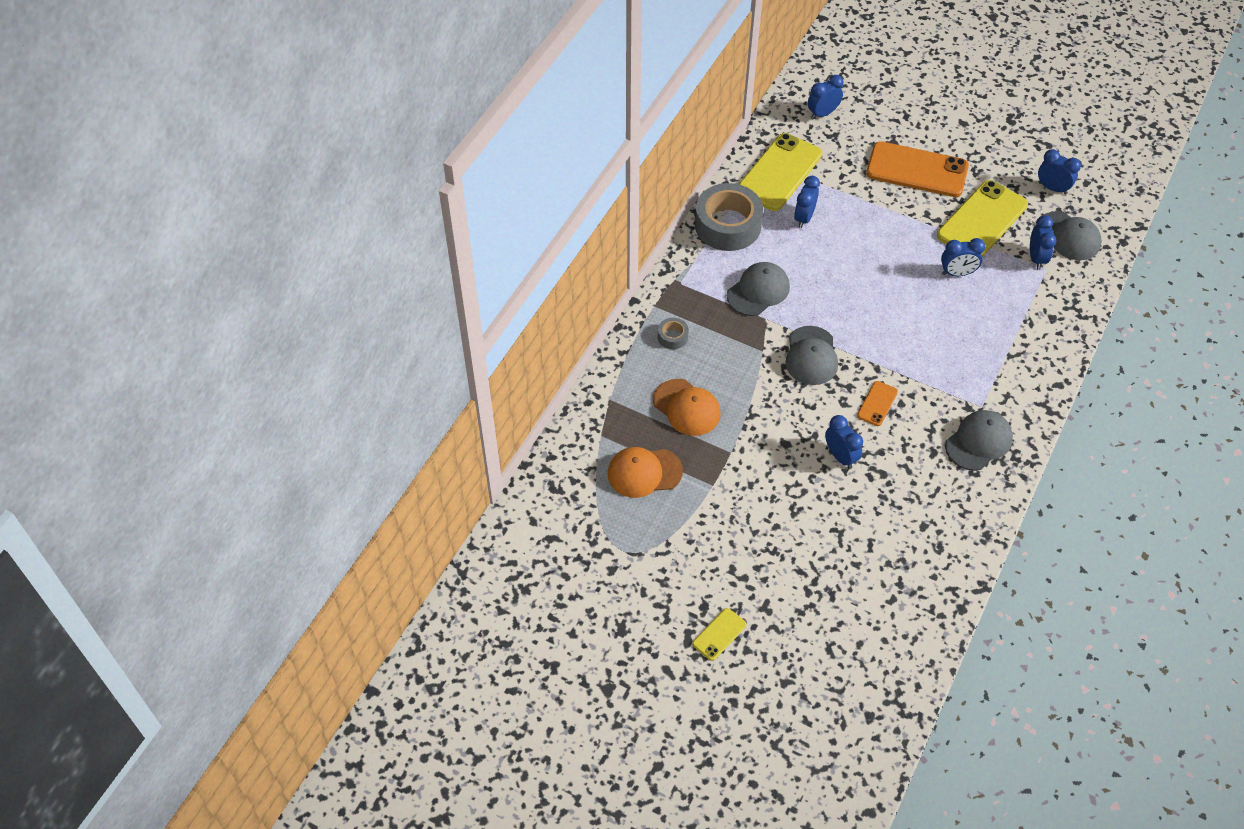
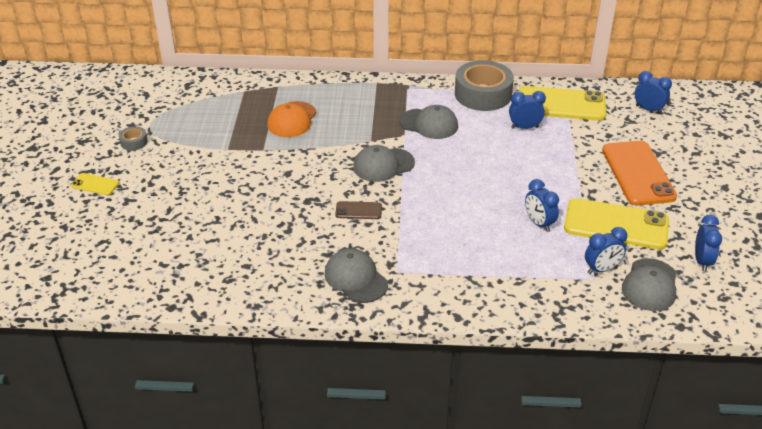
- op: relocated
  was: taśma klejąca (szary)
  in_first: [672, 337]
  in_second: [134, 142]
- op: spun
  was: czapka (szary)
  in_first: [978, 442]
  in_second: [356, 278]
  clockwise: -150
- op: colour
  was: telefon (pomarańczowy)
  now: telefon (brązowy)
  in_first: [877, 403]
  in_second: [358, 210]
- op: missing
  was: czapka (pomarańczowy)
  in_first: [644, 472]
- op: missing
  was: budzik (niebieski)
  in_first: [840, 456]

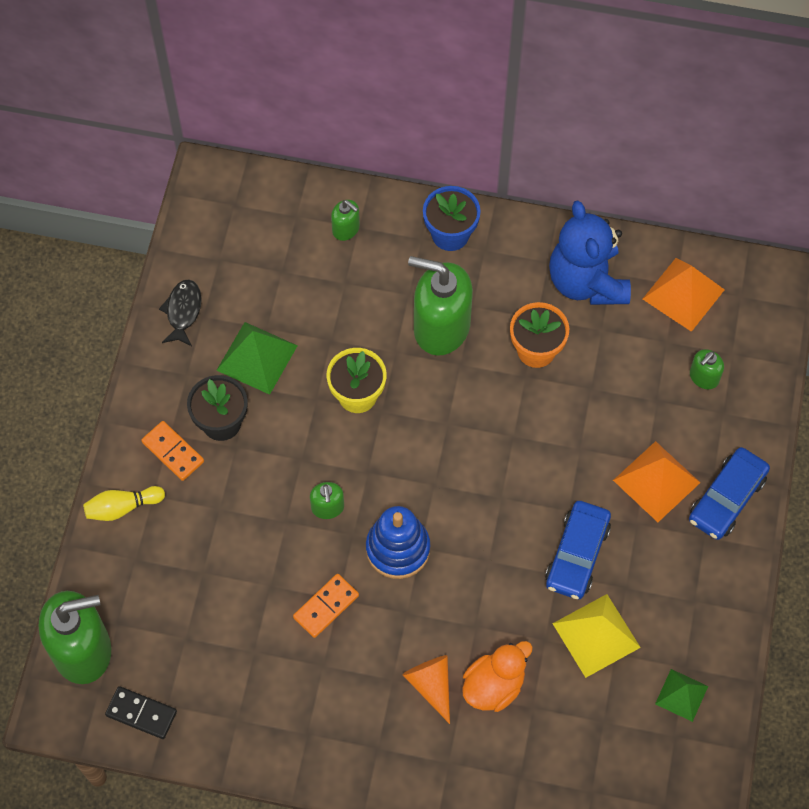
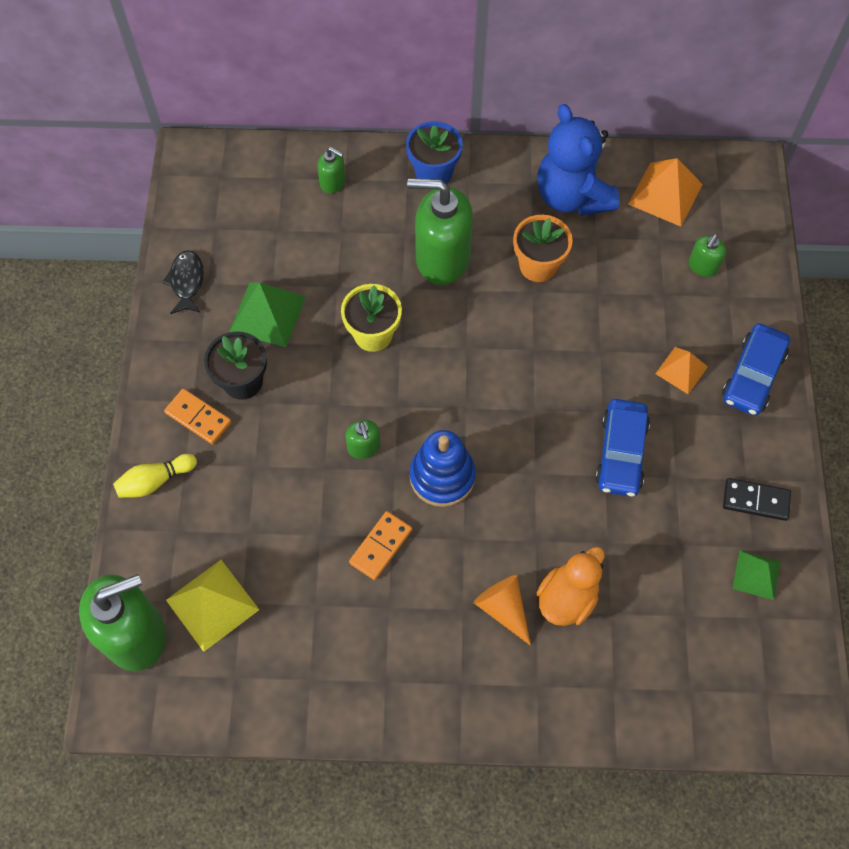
- op: relocated
  was: piramida (żółty)
  in_first: [596, 635]
  in_second: [212, 604]
- op: size
  was: piramida (pomarańczowy)
  in_first: [656, 481]
  in_second: [681, 370]
  ratio: 0.62
- op: relocated
  was: kostka domina (czarny)
  in_first: [141, 713]
  in_second: [755, 500]

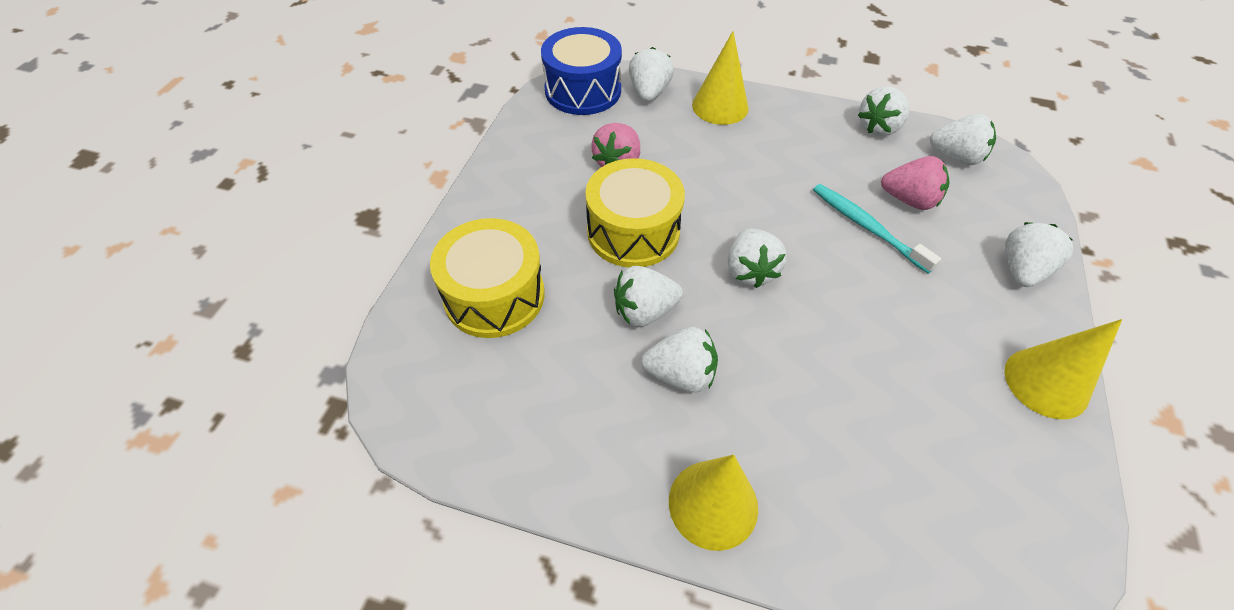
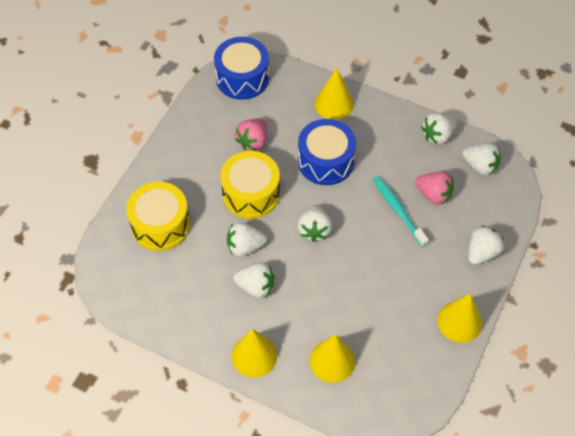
- op: appeared
  now: bęben (niebieski)
  in_second: [326, 161]
- op: appeared
  now: stożek (żółty)
  in_second: [332, 360]
- op: missing
  was: truskawka (biały)
  in_first: [649, 92]

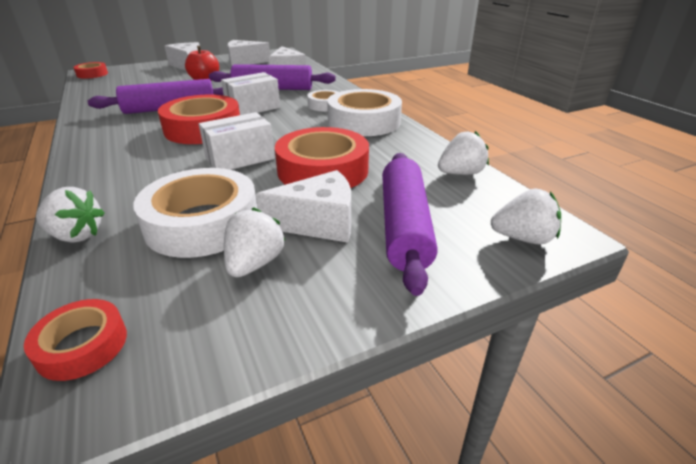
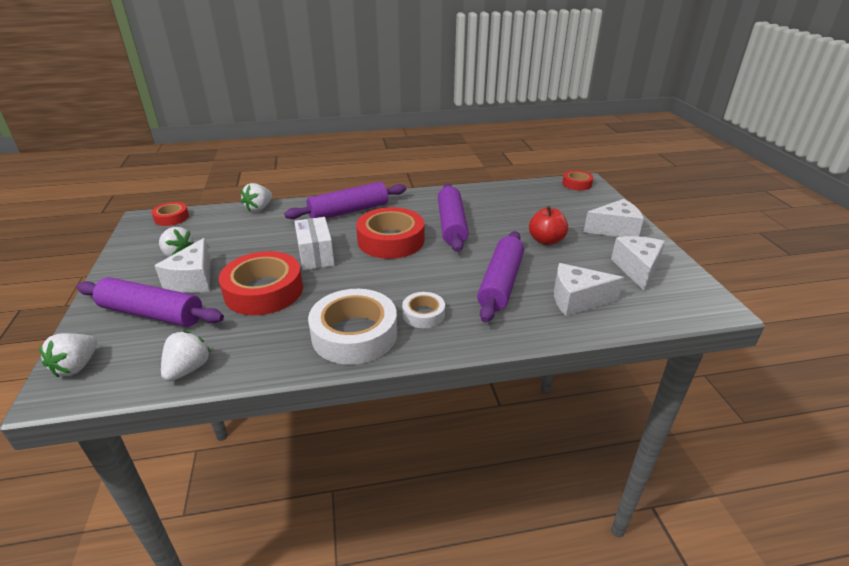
- op: spun
  was: truskawka (biały)
  in_first: [460, 173]
  in_second: [188, 369]
  clockwise: -150
- op: appeared
  now: wałek do ciasta (fioletowy)
  in_second: [349, 211]
- op: missing
  was: taśma klejąca (biały)
  in_first: [202, 223]
- op: missing
  was: pudełko (biały)
  in_first: [253, 108]

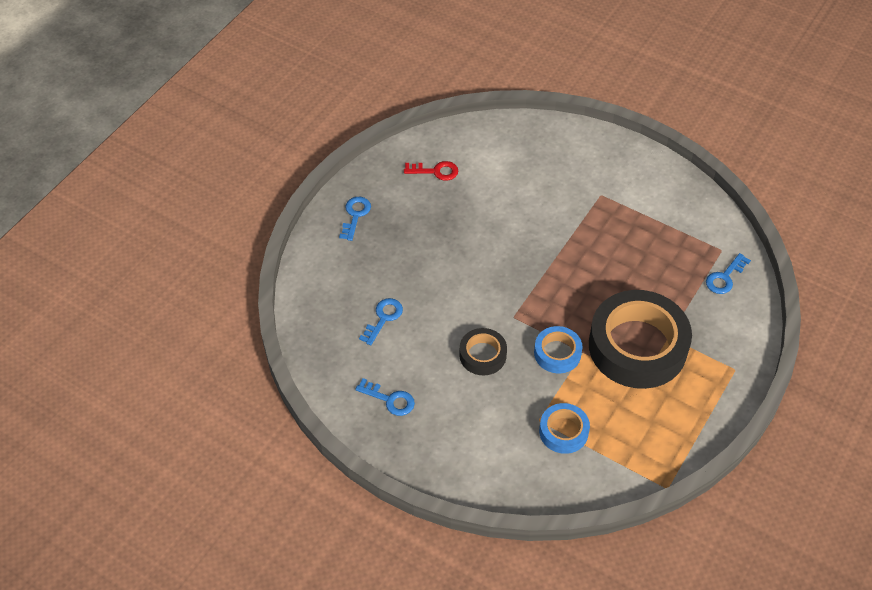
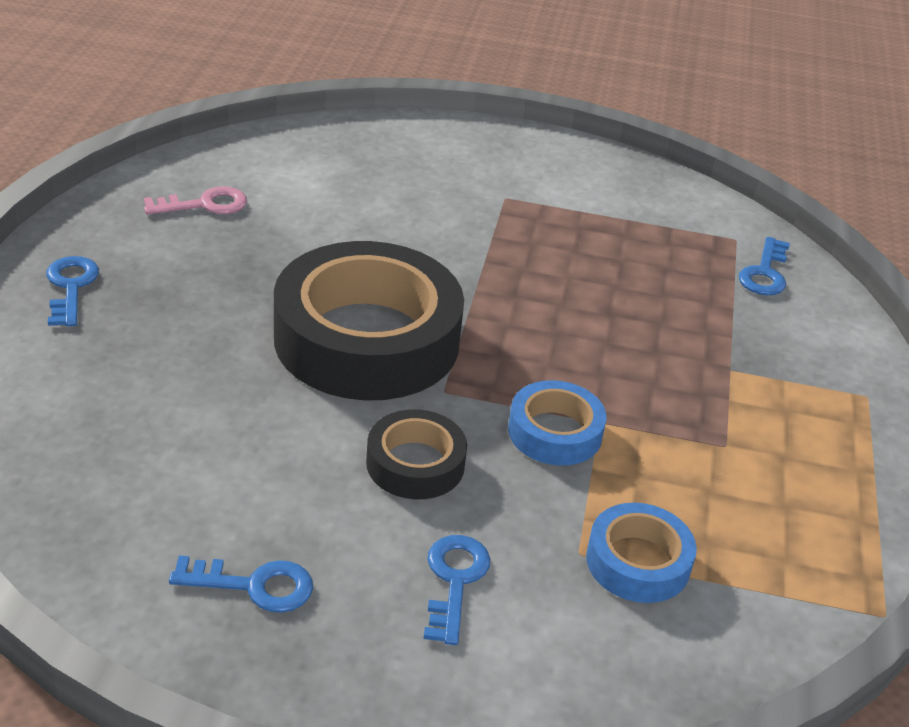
- op: colour
  was: klucz (czerwony)
  now: klucz (różowy)
  in_first: [435, 171]
  in_second: [204, 204]
- op: relocated
  was: taśma klejąca (czarny)
  in_first: [637, 346]
  in_second: [367, 339]
- op: relocated
  was: klucz (niebieski)
  in_first: [383, 318]
  in_second: [454, 581]

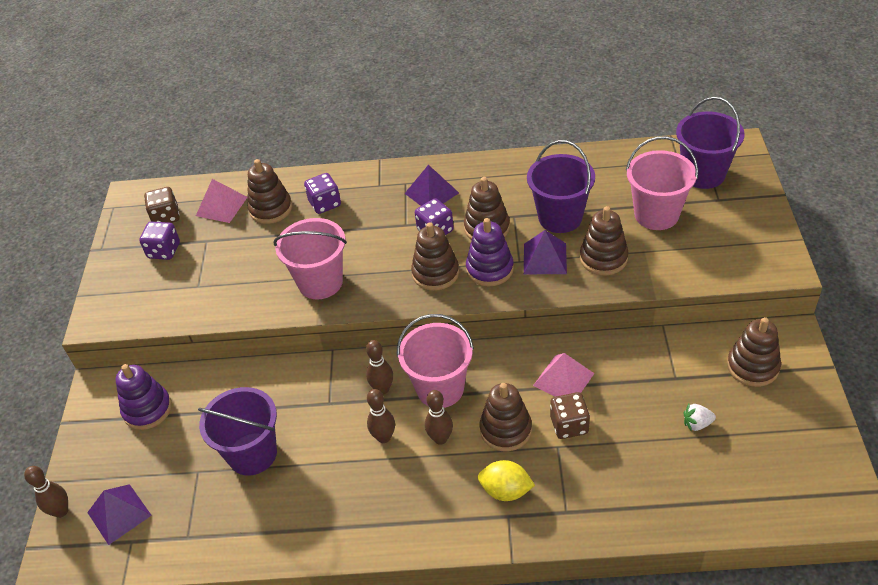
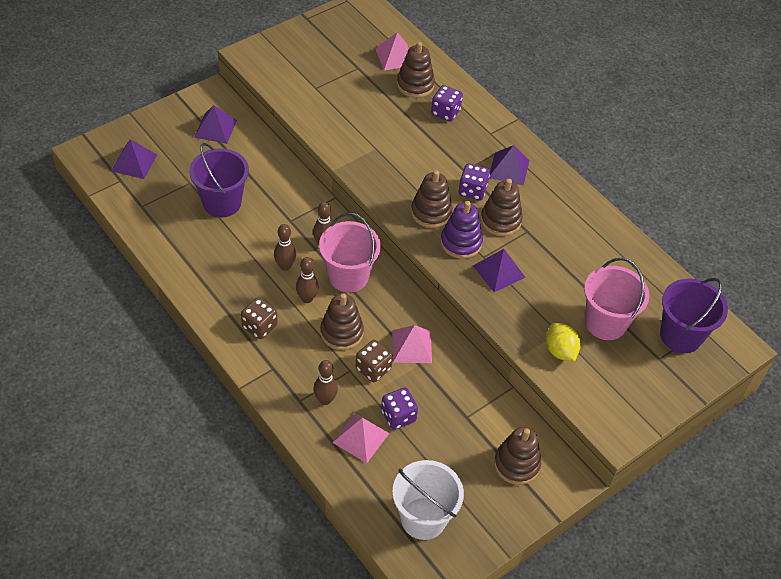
- op: exchanged
  was: zabawka nakładanka (fioletowy)
  now: piramida (fioletowy)
  in_first: [147, 409]
  in_second: [215, 128]
- op: relocated
  was: kostka do gry (brązowy)
  in_first: [166, 217]
  in_second: [259, 326]
- op: relocated
  was: kręgiel (brązowy)
  in_first: [61, 511]
  in_second: [325, 400]
- op: appeared
  now: piramida (różowy)
  in_second: [360, 437]
- op: relocated
  was: kostka do gry (fioletowy)
  in_first: [164, 251]
  in_second: [398, 416]
- op: appeared
  now: wiadro (biały)
  in_second: [423, 518]
- op: relocated
  was: cytryna (żółty)
  in_first: [506, 491]
  in_second: [560, 351]
- op: missing
  was: wiadro (różowy)
  in_first: [320, 282]
- op: missing
  was: wiadro (fioletowy)
  in_first: [560, 217]
- op: missing
  was: zabawka nakładanka (brązowy)
  in_first: [603, 258]
- op: missing
  was: truskawka (biały)
  in_first: [697, 424]

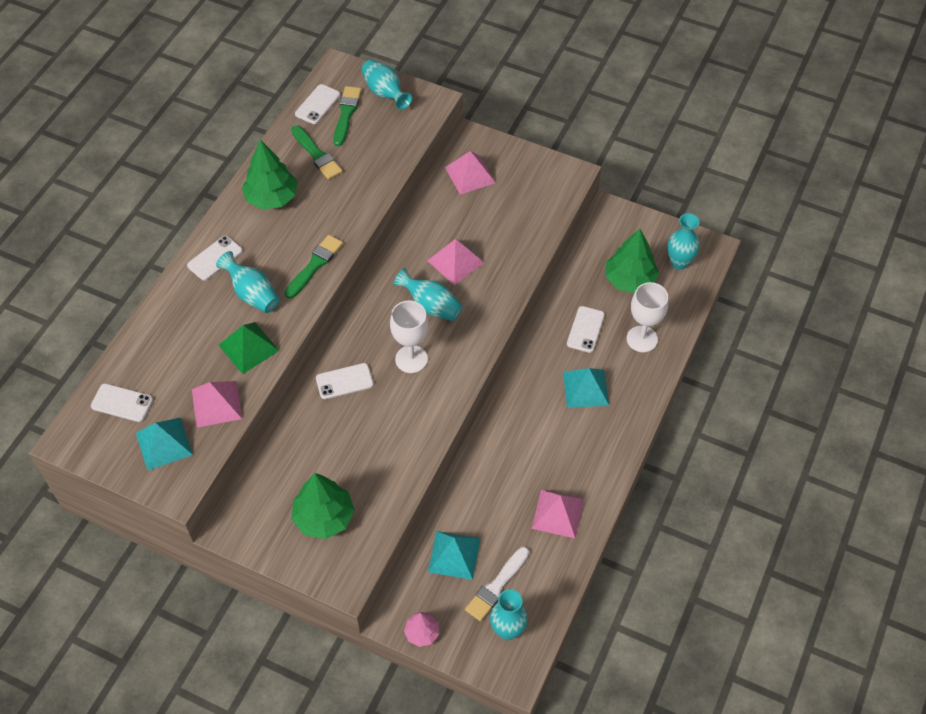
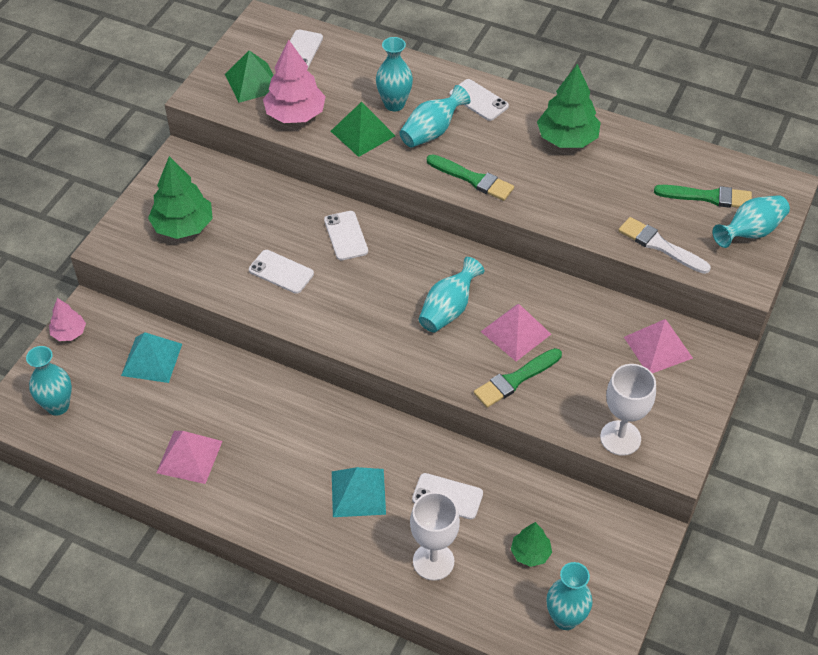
- op: colour
  was: piramida (turkusowy)
  now: piramida (zielony)
  in_first: [164, 443]
  in_second: [253, 82]
- op: relocated
  was: telefon (biały)
  in_first: [318, 104]
  in_second: [281, 272]
- op: exchanged
  was: piramida (różowy)
  now: drzewko (różowy)
  in_first: [216, 404]
  in_second: [295, 114]
- op: appeared
  now: wazon (turkusowy)
  in_second: [394, 104]
- op: relocated
  was: pędzel (zielony)
  in_first: [317, 155]
  in_second: [515, 379]
- op: size
  was: drzewko (zielony)
  in_first: [630, 280]
  in_second: [530, 553]
  ratio: 0.56
- op: relocated
  was: kielich (biały)
  in_first: [411, 359]
  in_second: [620, 438]
- op: relocated
  was: pędzel (biały)
  in_first: [496, 586]
  in_second: [660, 245]

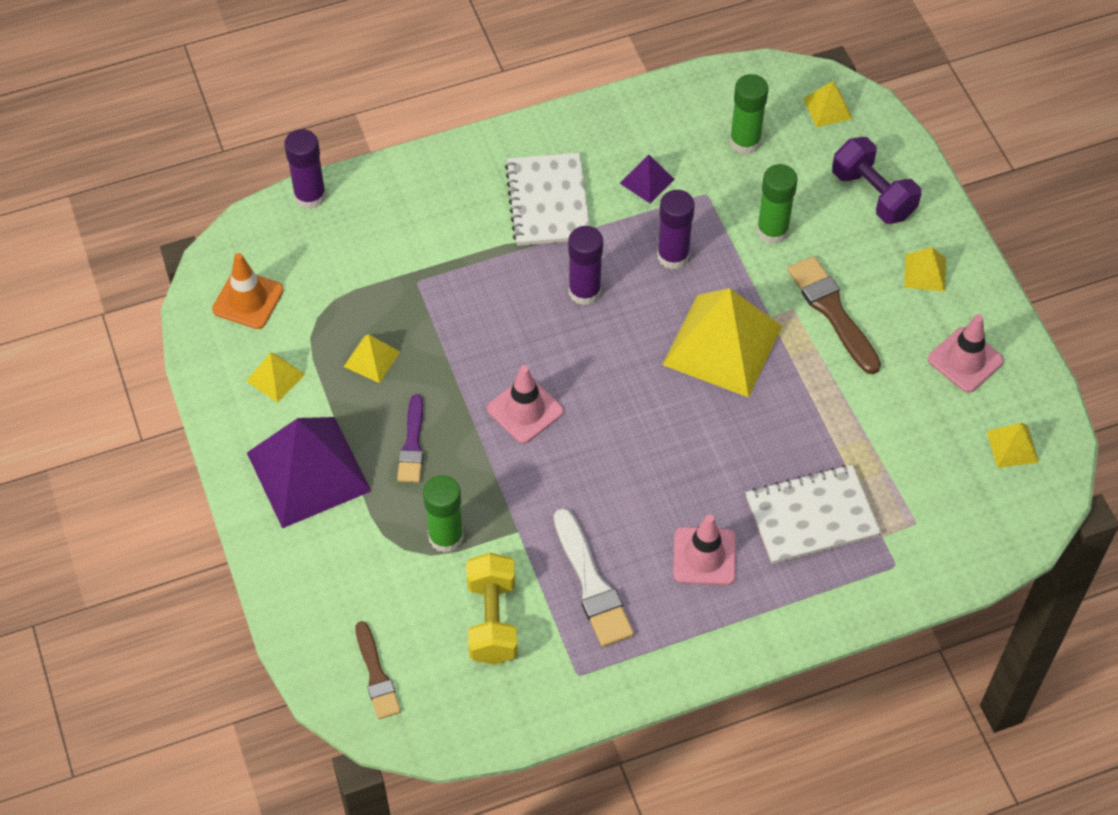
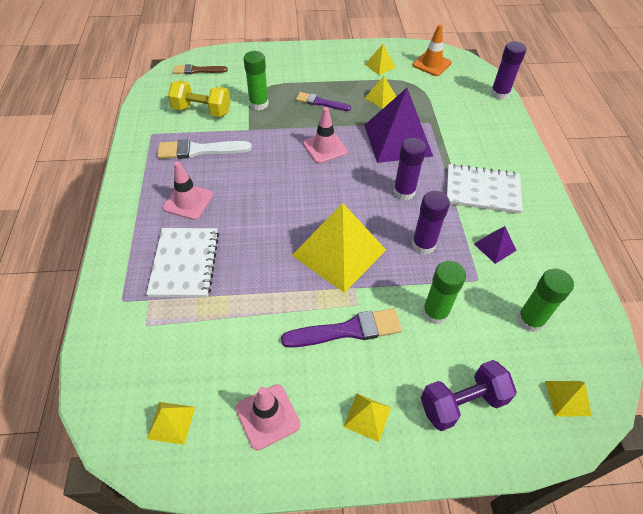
- op: colour
  was: pędzel (brązowy)
  now: pędzel (fioletowy)
  in_first: [832, 311]
  in_second: [347, 330]
- op: relocated
  was: piramida (fioletowy)
  in_first: [308, 471]
  in_second: [397, 140]

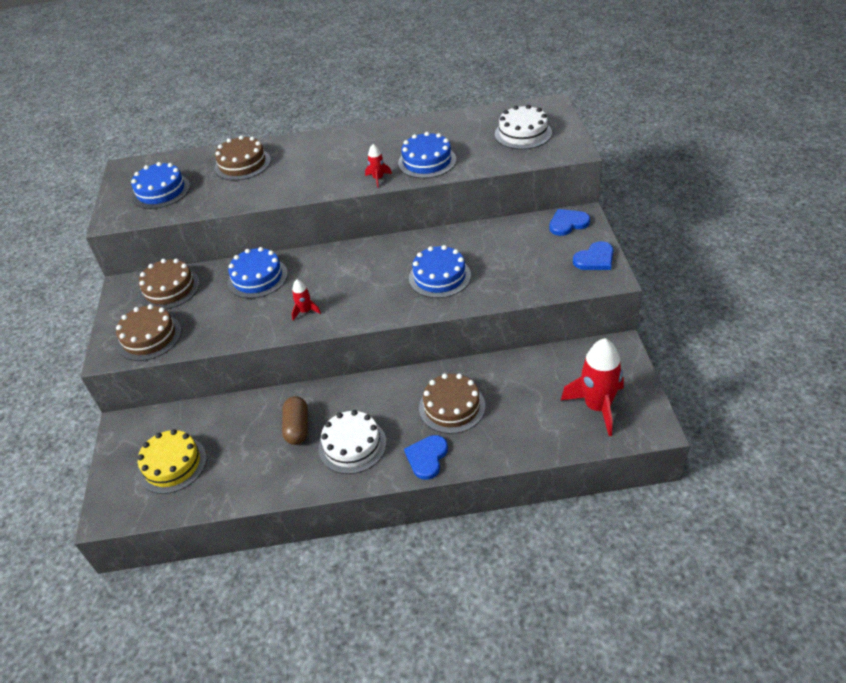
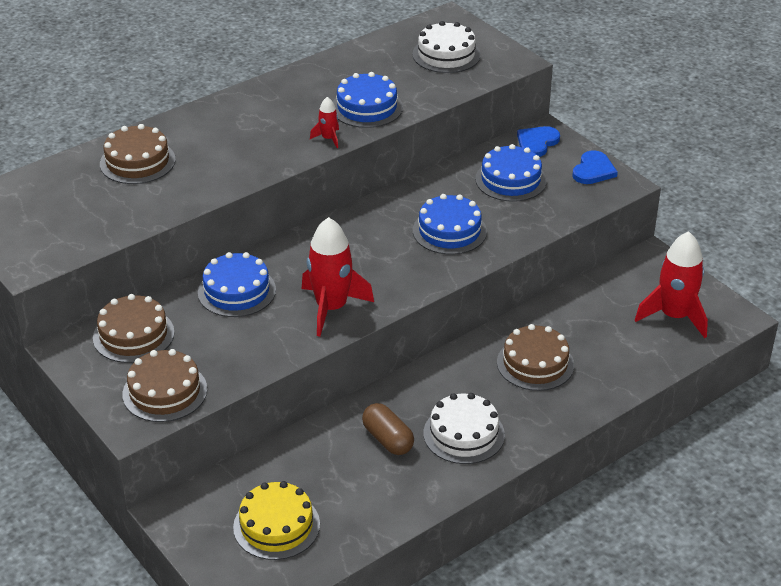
- op: size
  was: rakieta (czerwony)
  in_first: [305, 311]
  in_second: [331, 308]
  ratio: 2.14
- op: relocated
  was: tort (niebieski)
  in_first: [161, 191]
  in_second: [510, 180]
- op: missing
  was: serce (niebieski)
  in_first: [427, 457]

